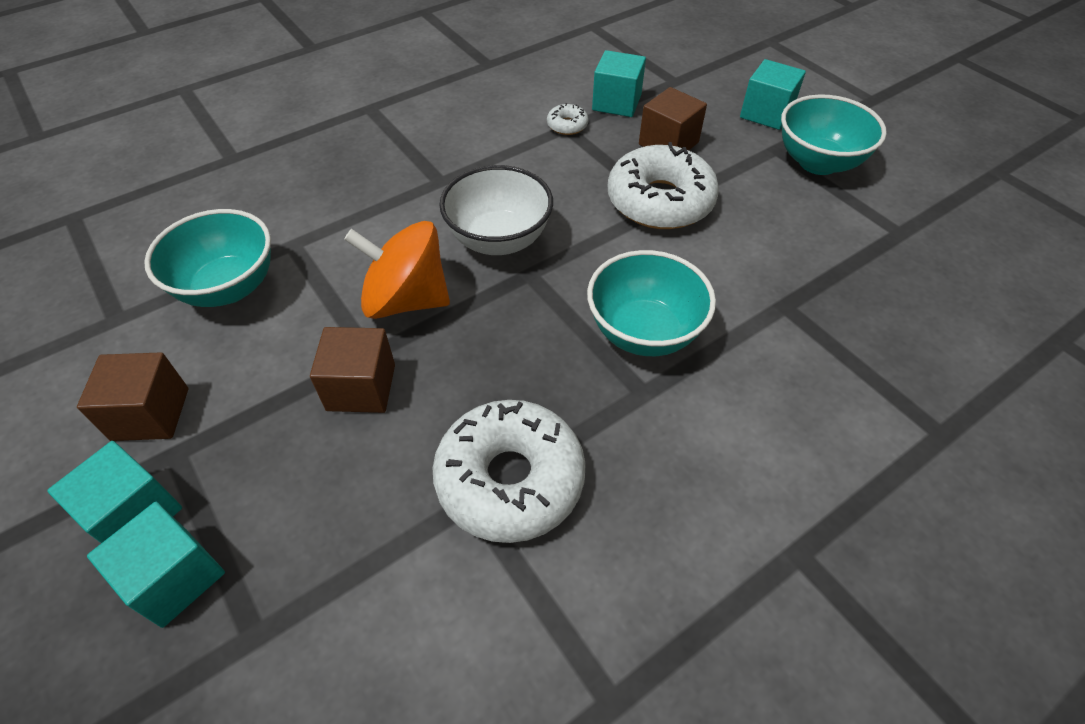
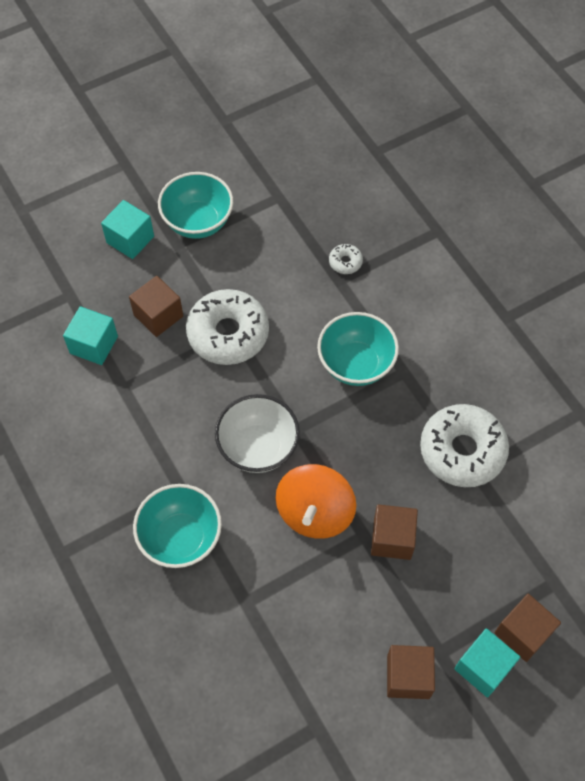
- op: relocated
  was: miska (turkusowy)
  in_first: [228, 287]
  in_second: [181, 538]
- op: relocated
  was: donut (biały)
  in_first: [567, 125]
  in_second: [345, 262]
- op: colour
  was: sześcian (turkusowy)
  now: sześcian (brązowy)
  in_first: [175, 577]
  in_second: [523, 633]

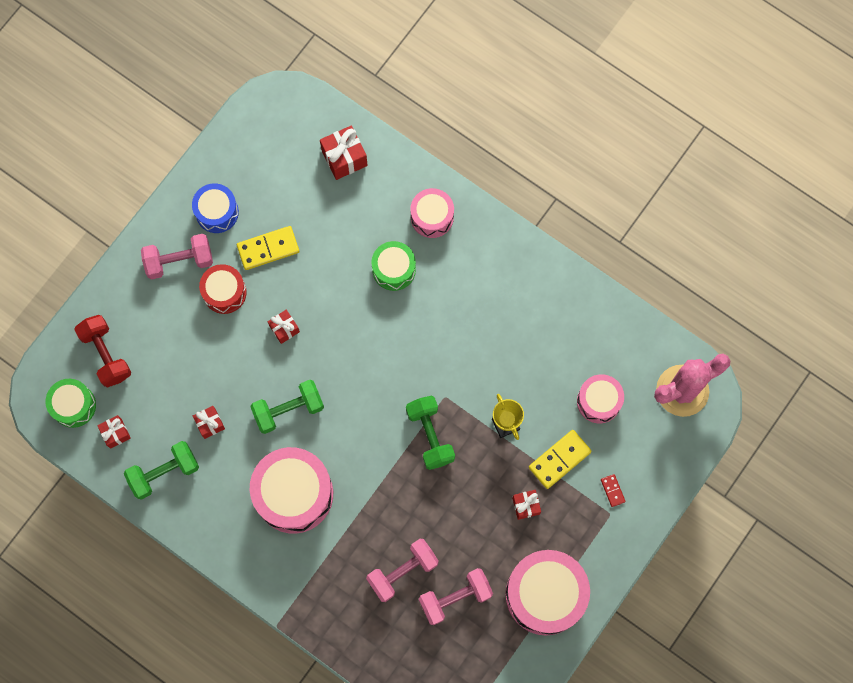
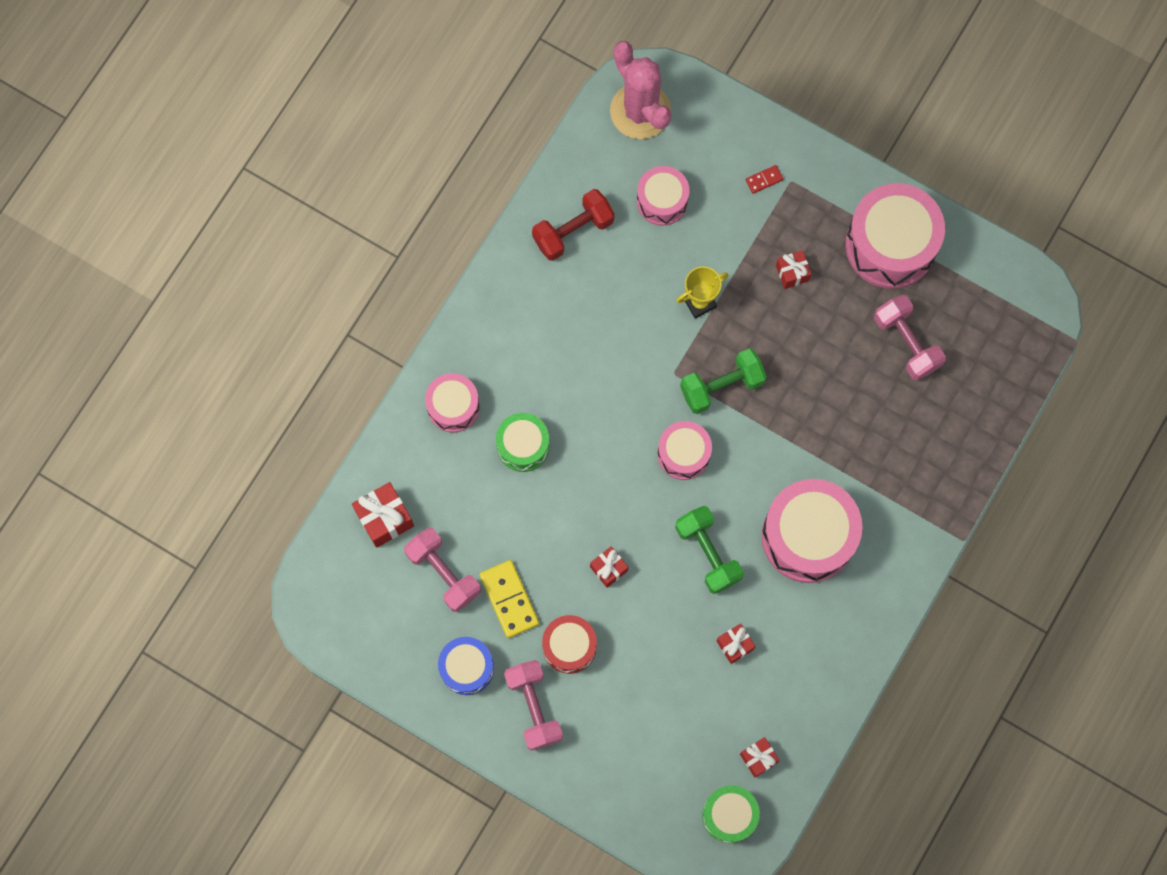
- op: relocated
  was: hantel (różowy)
  in_first: [402, 572]
  in_second: [444, 573]
- op: relocated
  was: hantel (czerwony)
  in_first: [106, 354]
  in_second: [573, 231]
- op: appeared
  now: bęben (różowy)
  in_second: [683, 454]
- op: missing
  was: hantel (zielony)
  in_first: [164, 472]
- op: missing
  was: kostka domina (żółty)
  in_first: [559, 459]

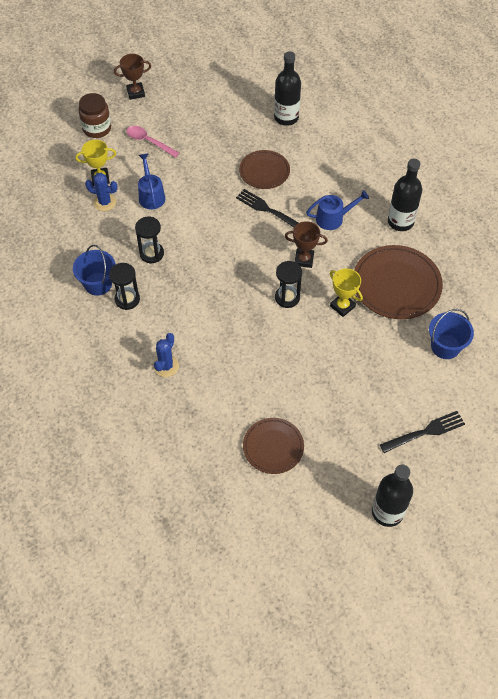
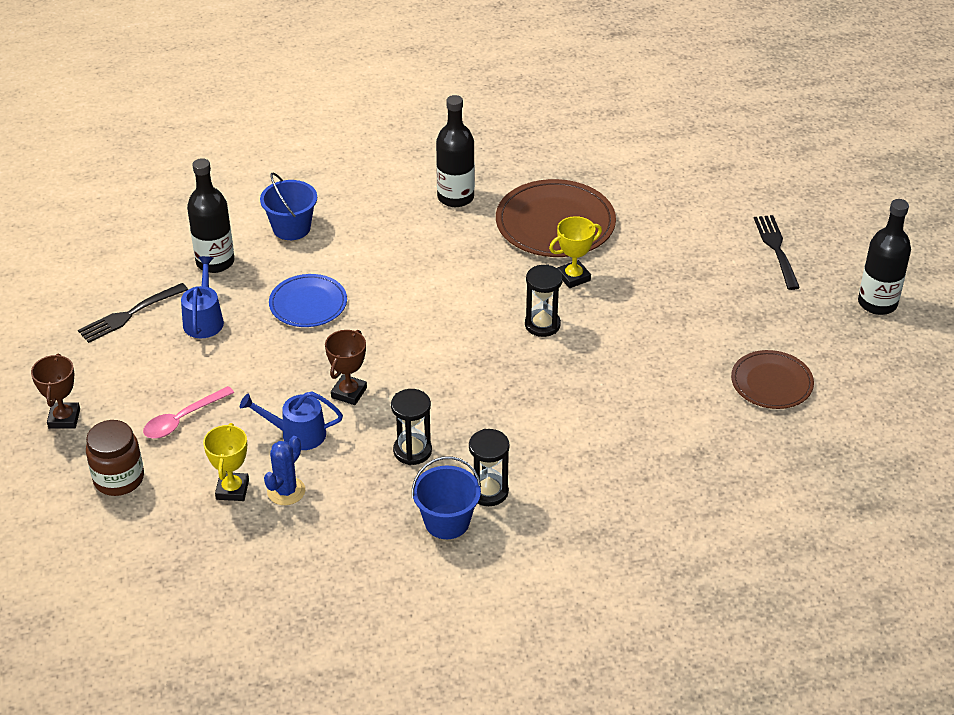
- op: relocated
  was: widelec (czarny)
  in_first: [268, 210]
  in_second: [130, 314]
- op: relocated
  was: konewka (niebieski)
  in_first: [333, 218]
  in_second: [204, 320]
- op: relocated
  was: wiadro (niebieski)
  in_first: [445, 346]
  in_second: [291, 228]
- op: colour
  was: talerz (brązowy)
  now: talerz (niebieski)
  in_first: [264, 171]
  in_second: [308, 304]
- op: relocated
  was: puchar (brązowy)
  in_first: [304, 260]
  in_second: [349, 393]
- op: missing
  was: kaktus (niebieski)
  in_first: [166, 366]

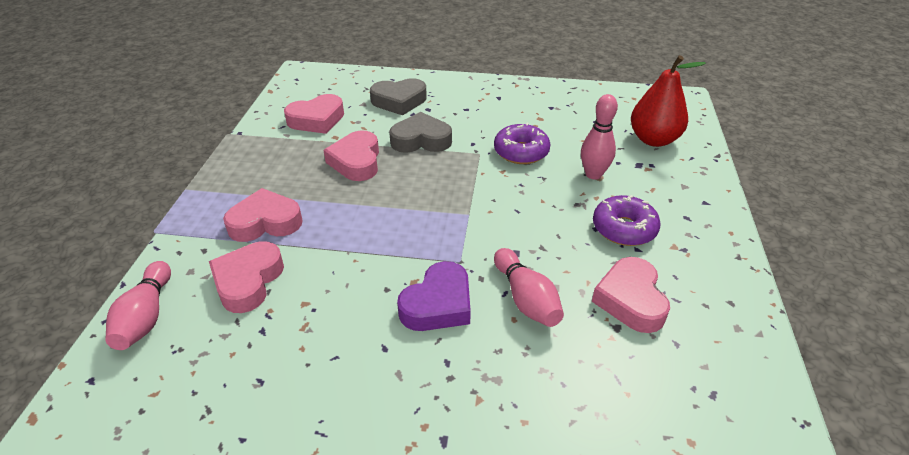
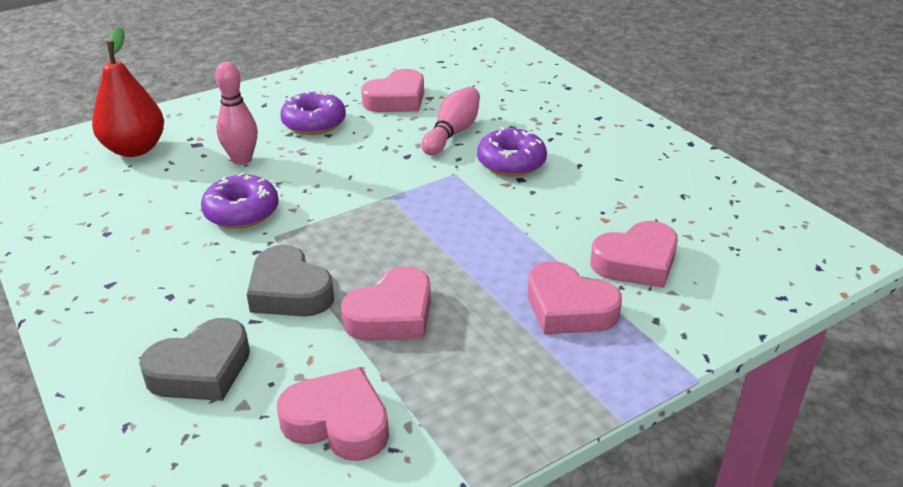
- op: spun
  was: serce (szary)
  in_first: [399, 101]
  in_second: [201, 369]
  clockwise: 105
- op: exchanged
  was: serce (fioletowy)
  now: donut (fioletowy)
  in_first: [438, 304]
  in_second: [511, 162]
- op: missing
  was: kręgiel (różowy)
  in_first: [146, 317]

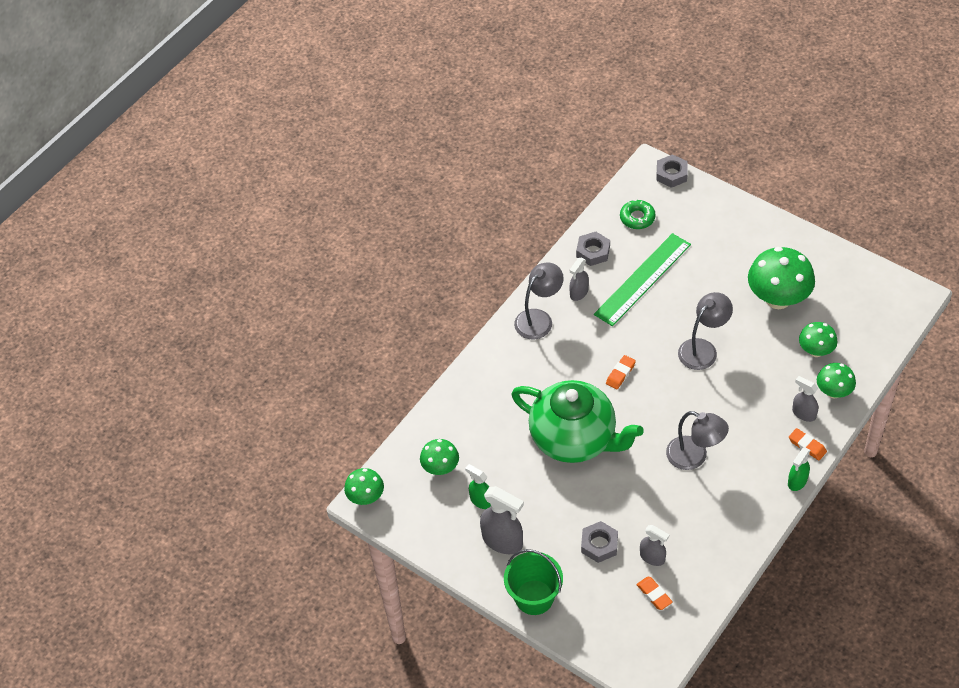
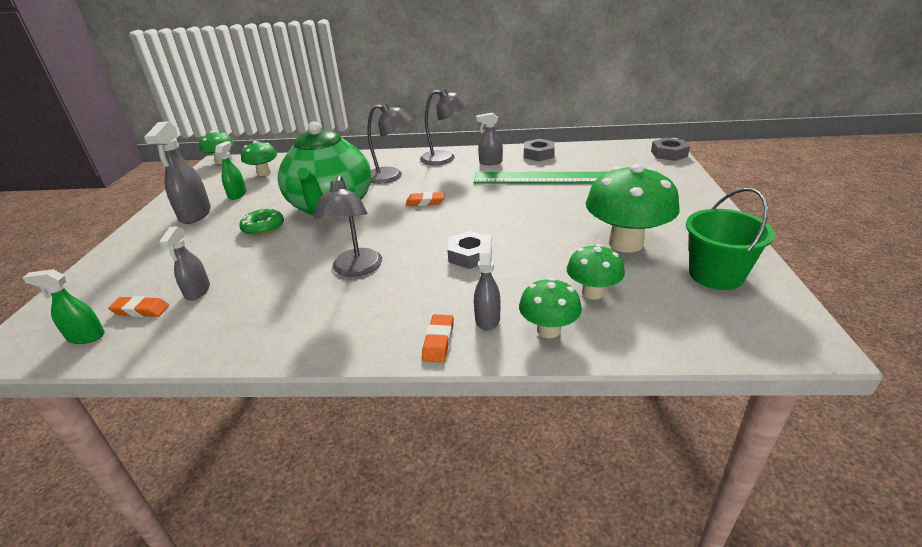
- op: relocated
  was: spryskiwacz (zielony)
  in_first: [797, 481]
  in_second: [86, 336]
- op: spun
  was: gumka do mazania (pomarańczowy)
  in_first: [654, 595]
  in_second: [141, 310]
  clockwise: 75
- op: relocated
  was: donut (zielony)
  in_first: [637, 218]
  in_second: [263, 227]
- op: relocated
  was: lampka (szary)
  in_first: [703, 349]
  in_second: [391, 176]
- op: relocated
  was: nakrętka (szary)
  in_first: [599, 544]
  in_second: [470, 255]
- op: relocated
  was: wiadro (zielony)
  in_first: [534, 597]
  in_second: [716, 275]

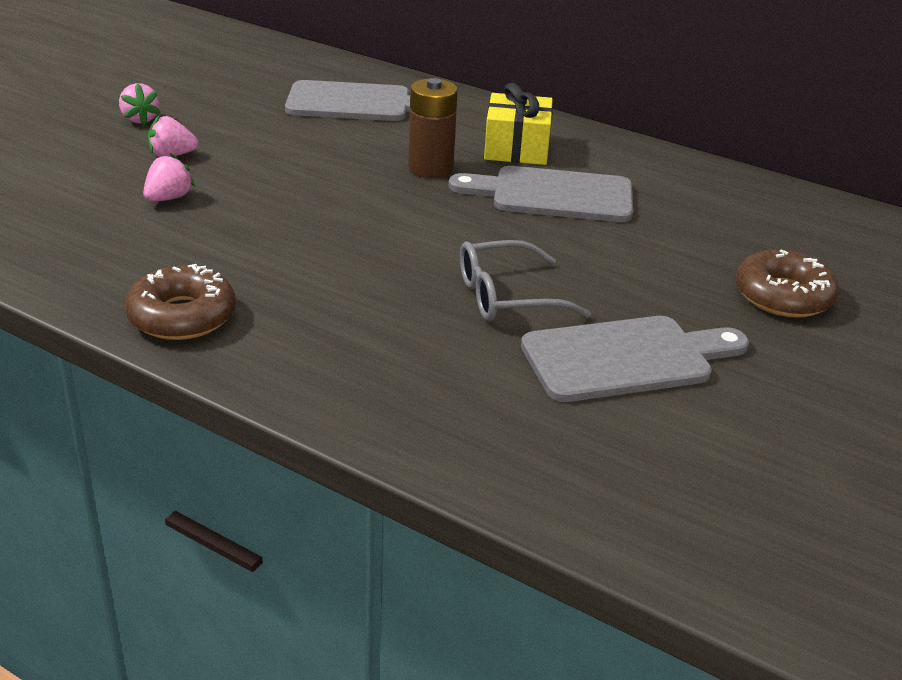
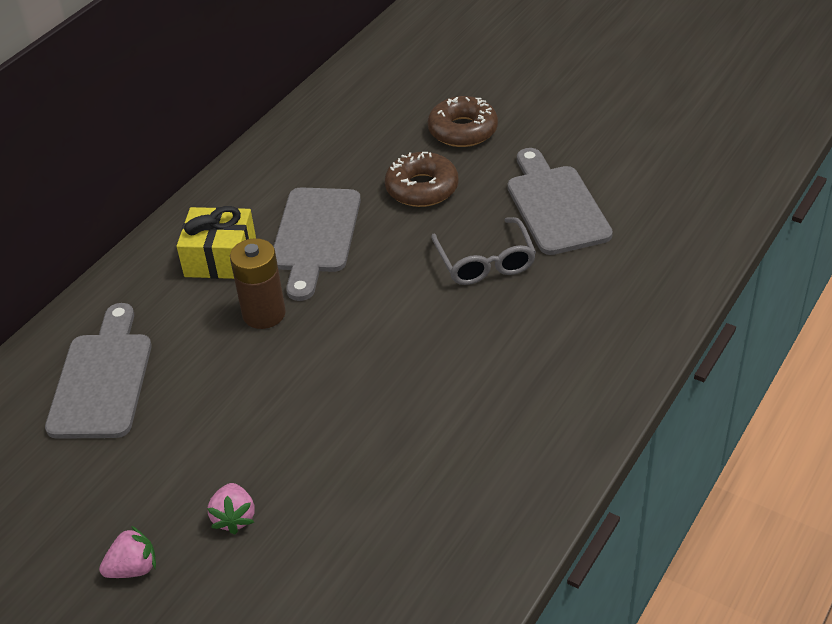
- op: relocated
  was: donut (brązowy)
  in_first: [182, 316]
  in_second: [422, 188]
- op: missing
  was: truskawka (różowy)
  in_first: [168, 198]

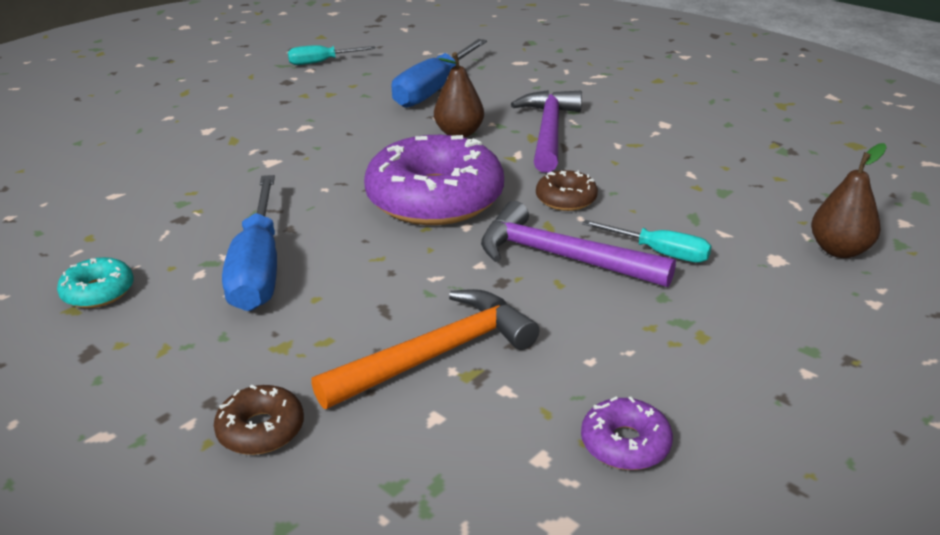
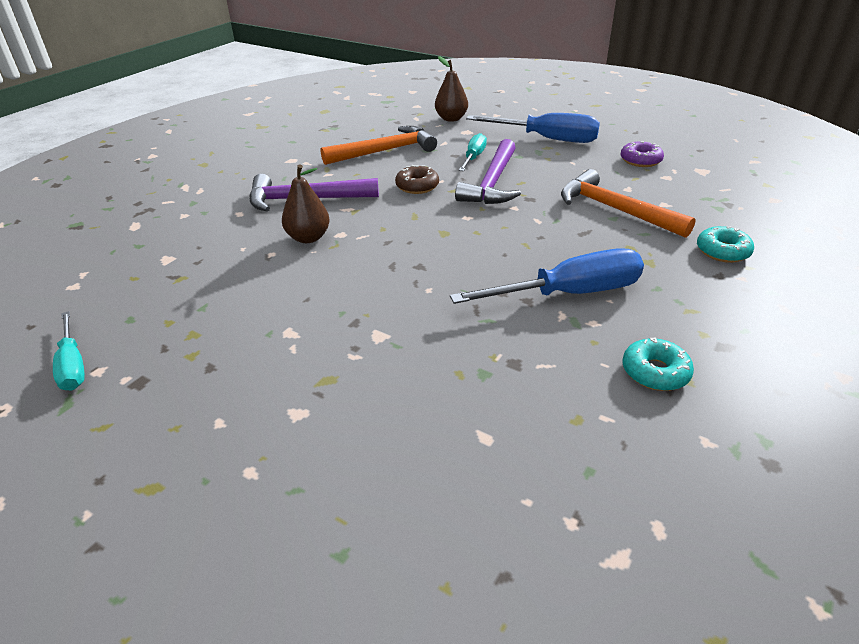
- op: appeared
  now: młotek (pomarańczowy)
  in_second: [385, 151]
- op: relocated
  was: śrubokręt (niebieski)
  in_first: [433, 90]
  in_second: [547, 139]
- op: colour
  was: donut (brązowy)
  now: donut (turkusowy)
  in_first: [261, 430]
  in_second: [722, 251]
- op: missing
  was: donut (fioletowy)
  in_first: [435, 198]

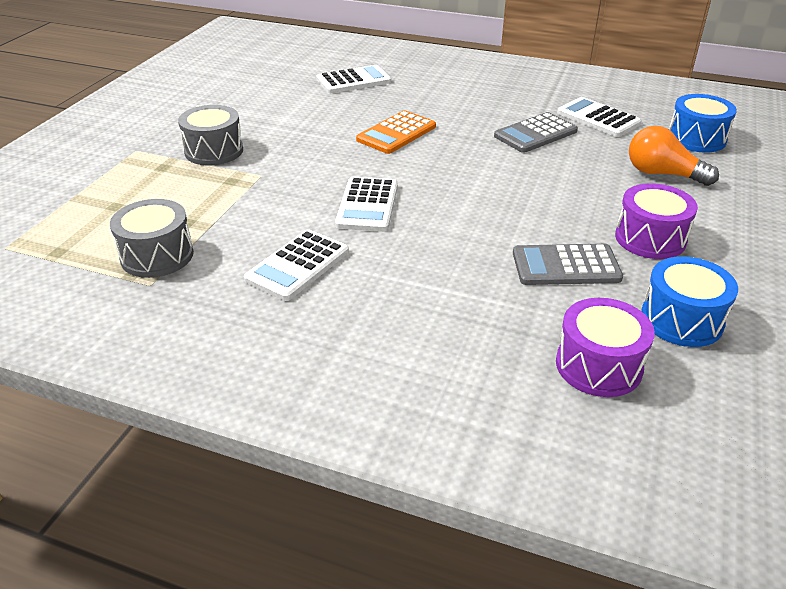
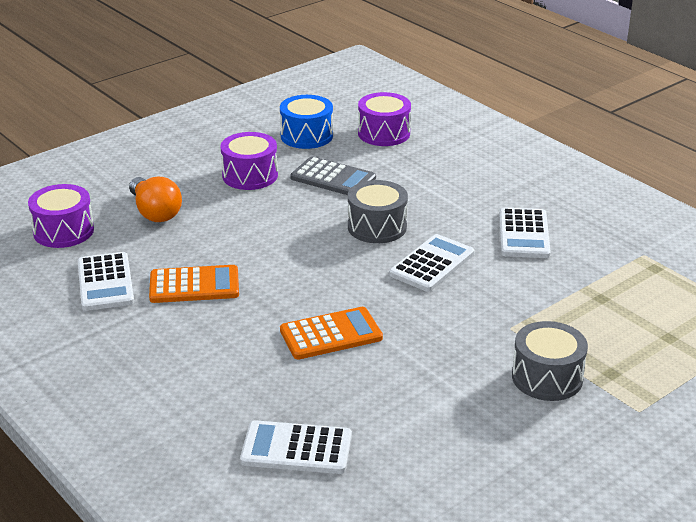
- op: colour
  was: bęben (niebieski)
  now: bęben (fioletowy)
  in_first: [696, 139]
  in_second: [63, 231]
- op: colour
  was: kalkulator (szary)
  now: kalkulator (pomarańczowy)
  in_first: [535, 134]
  in_second: [194, 285]
- op: relocated
  was: bęben (szary)
  in_first: [157, 256]
  in_second: [377, 227]
- op: spun
  was: kalkulator (biały)
  in_first: [297, 265]
  in_second: [523, 234]
  clockwise: 120

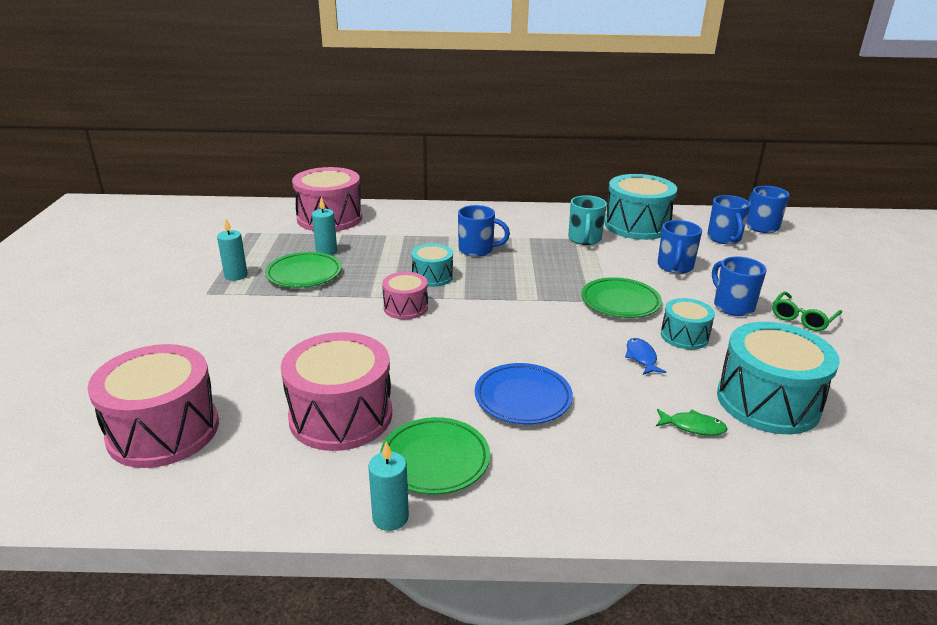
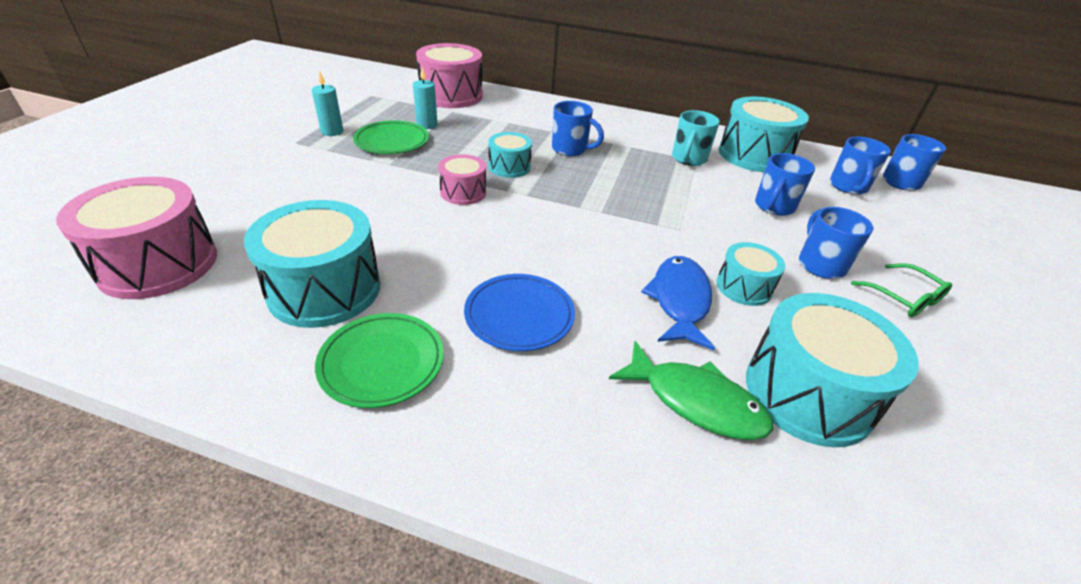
- op: colour
  was: bęben (różowy)
  now: bęben (turkusowy)
  in_first: [341, 415]
  in_second: [324, 289]
- op: size
  was: ryba (zielony)
  in_first: [693, 427]
  in_second: [696, 401]
  ratio: 1.86
- op: size
  was: ryba (niebieski)
  in_first: [641, 357]
  in_second: [679, 301]
  ratio: 1.86
- op: spun
  was: okulary (zielony)
  in_first: [802, 318]
  in_second: [903, 297]
  clockwise: -90
- op: missing
  was: świeca (turkusowy)
  in_first: [390, 517]
- op: missing
  was: talerz (zielony)
  in_first: [620, 302]

